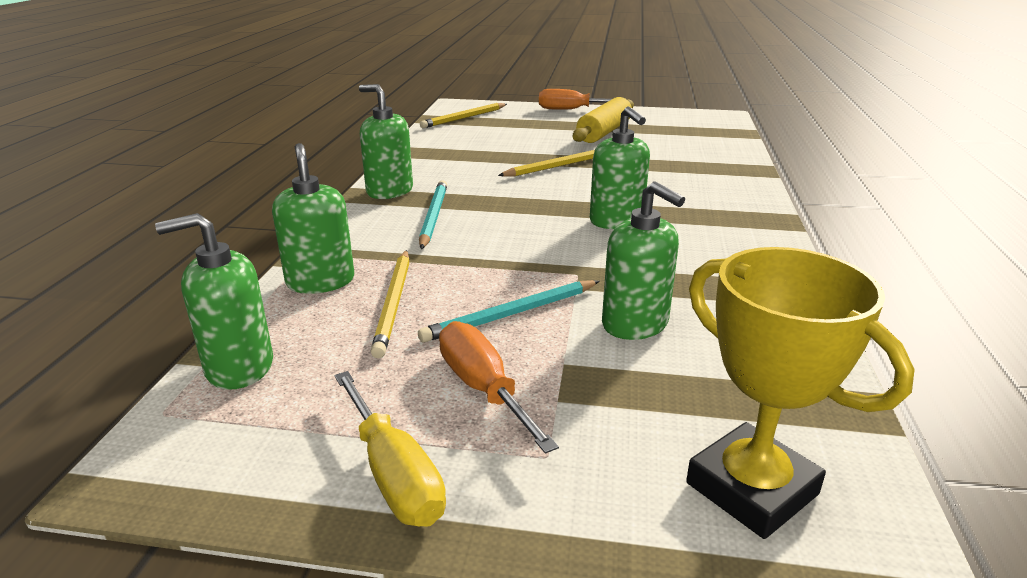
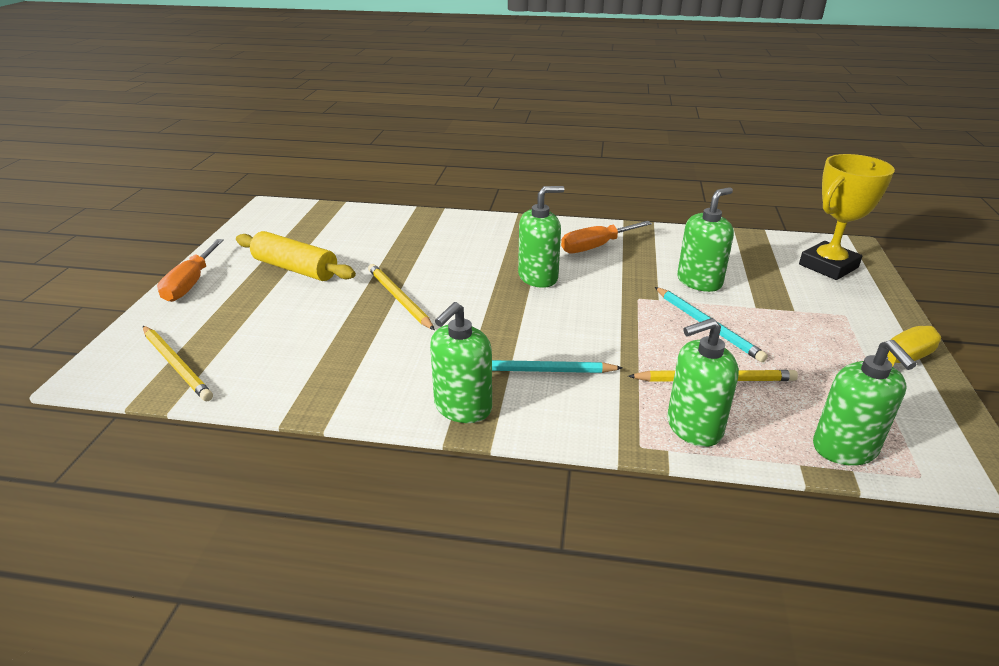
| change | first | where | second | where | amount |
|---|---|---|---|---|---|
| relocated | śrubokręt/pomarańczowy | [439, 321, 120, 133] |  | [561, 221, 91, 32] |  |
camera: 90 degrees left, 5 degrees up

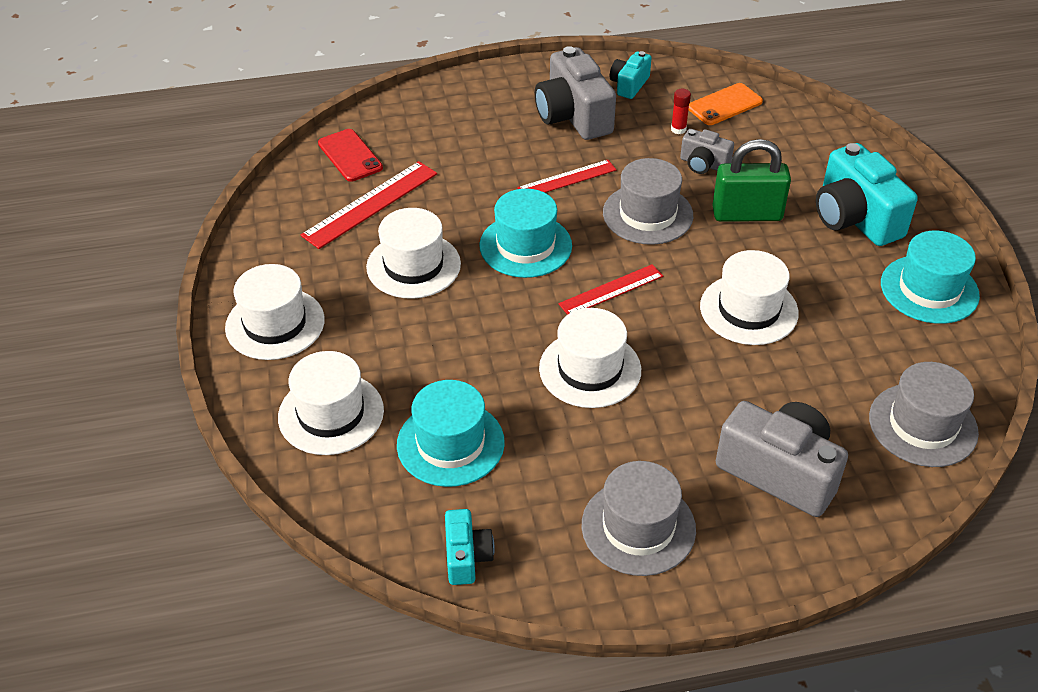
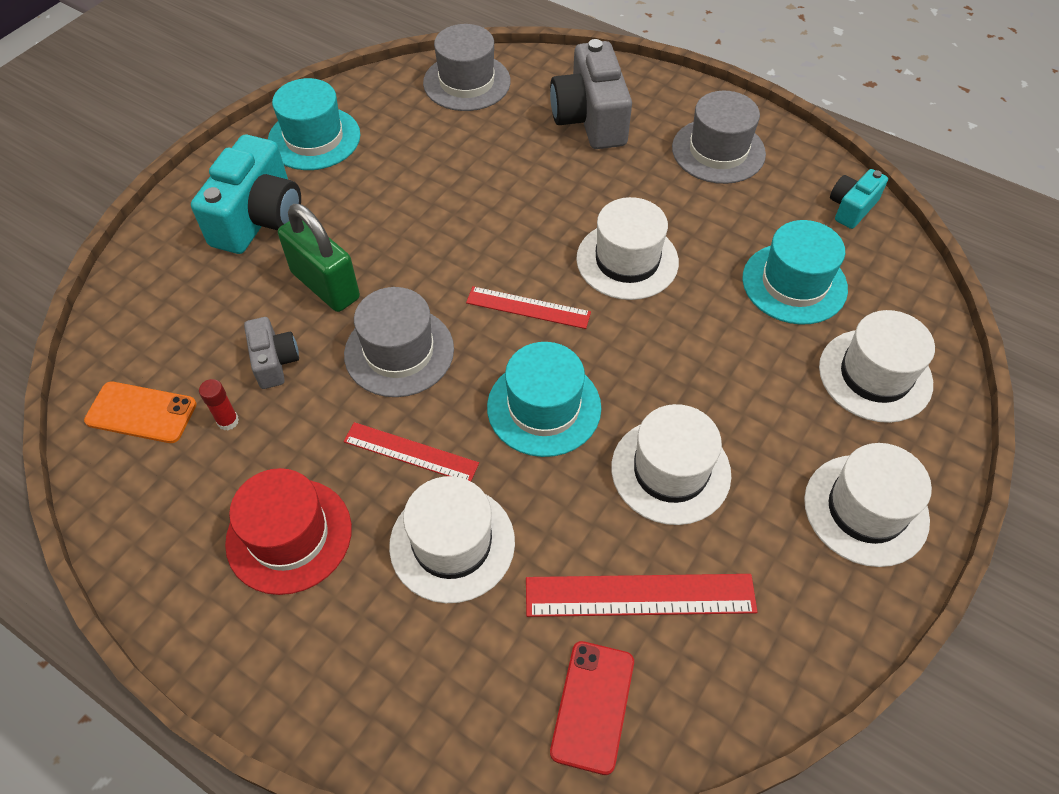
| change | first | where | second | where | amount |
|---|---|---|---|---|---|
| missing | aparat fotograficzny/turkusowy | [610, 51, 42, 48] |  |  |  |
| relocated | kapelusz/biały | [700, 250, 99, 95] |  | [389, 476, 126, 127] |  |
| exchanged | aparat fotograficzny/szary | [535, 46, 81, 94] | kapelusz/czerwony | [225, 468, 127, 127] |  |
camera: 135 degrees left, 10 degrees up

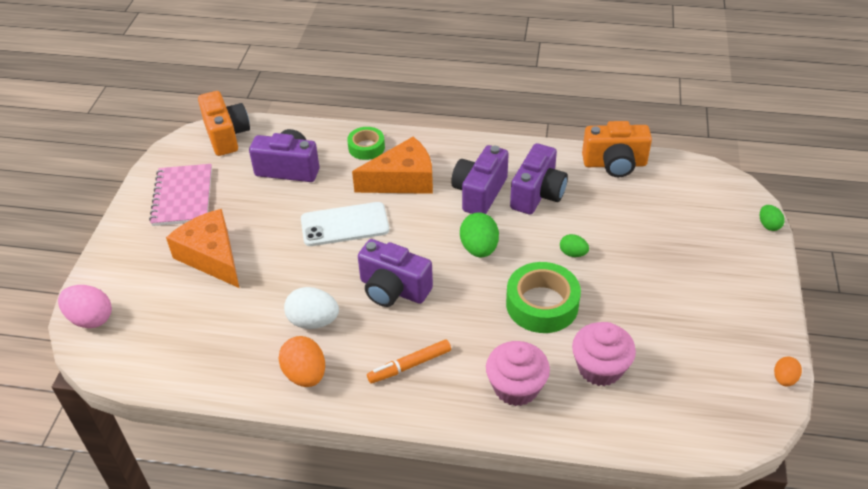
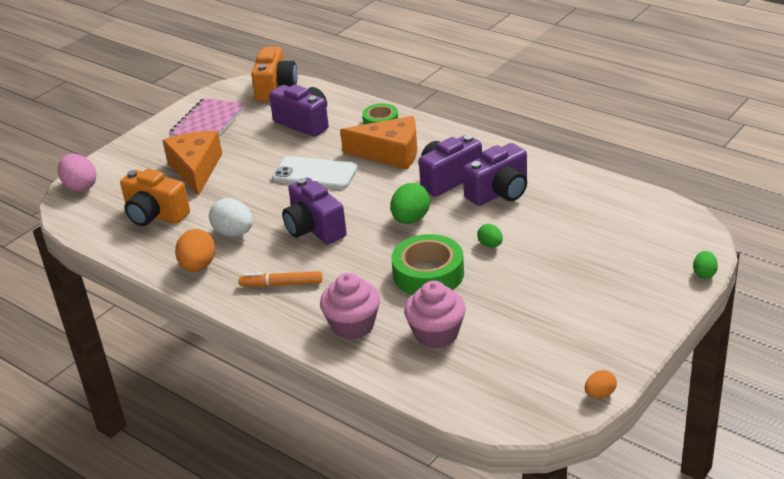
| change | first | where | second | where | amount |
|---|---|---|---|---|---|
| relocated | aparat fotograficzny/pomarańczowy | [582, 121, 70, 56] |  | [120, 169, 70, 57] |  |
camera: 30 degrees right, 10 degrees down

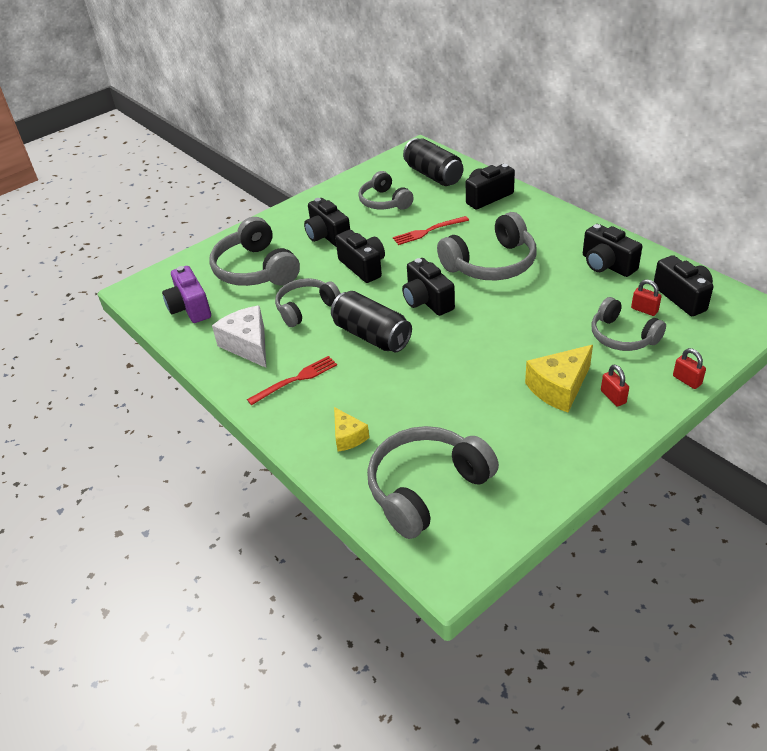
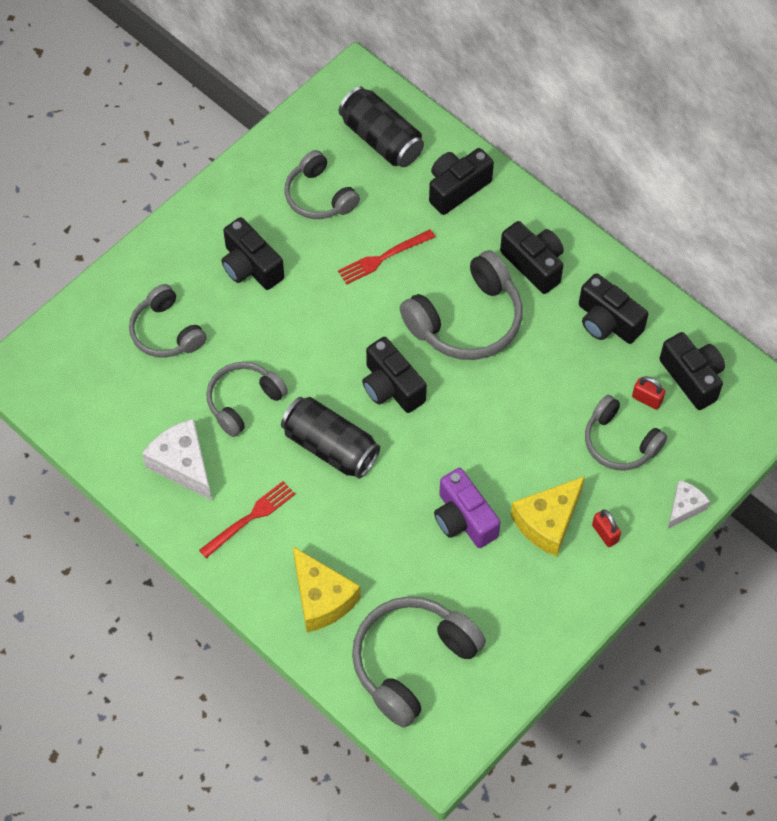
| change | first | where | second | where | amount |
|---|---|---|---|---|---|
| relocated | aparat fotograficzny/fioletowy | [162, 266, 49, 57] |  | [434, 468, 67, 80] |  |
| relocated | aparat fotograficzny/czarny | [335, 230, 50, 53] |  | [500, 221, 64, 73] |  |
| exchanged | kłódka/czerwony | [673, 348, 33, 41] | ser/biały | [668, 480, 42, 49] |  |
| size | słuchawki/szary | [209, 217, 91, 69] |  | [129, 284, 78, 74] | x0.65 |
| size | ser/żółty | [334, 407, 35, 45] |  | [293, 547, 68, 85] | x1.67 |
camera: 10 degrees left, 20 degrees up

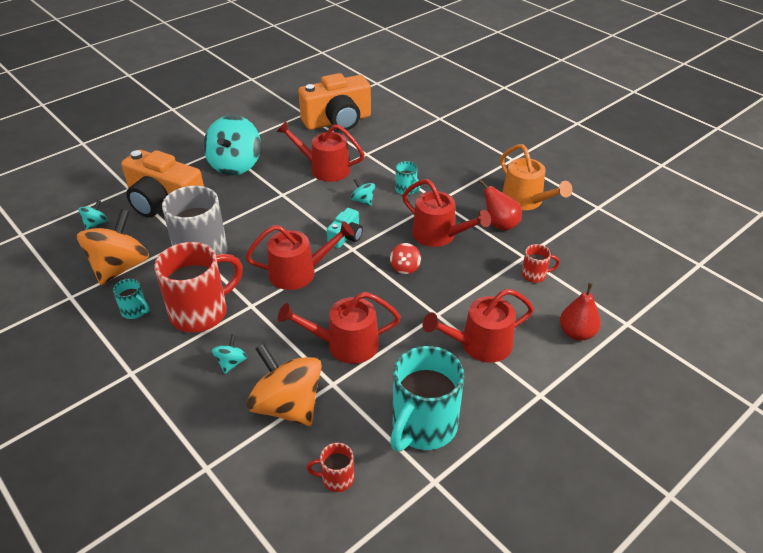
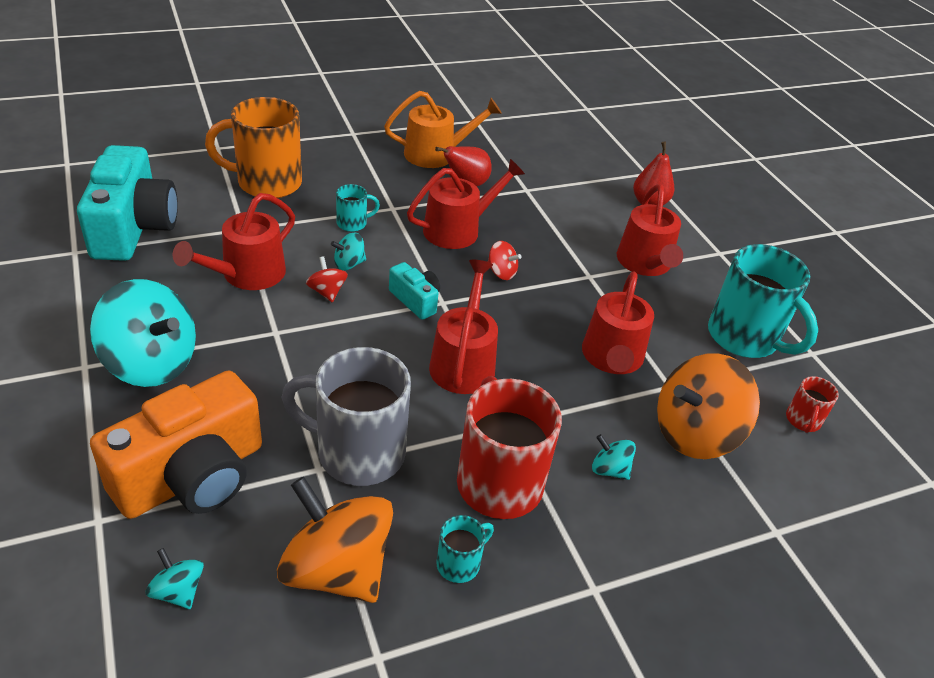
| change | first | where | second | where | amount |
|---|---|---|---|---|---|
| missing | kubek/czerwony | [522, 244, 38, 39] |  |  |  |
| appeared |  |  | kubek/pomarańczowy | [205, 97, 97, 101] |  |
| appeared |  |  | bączek/czerwony | [306, 256, 42, 47] |  |
| colour | aparat fotograficzny/pomarańczowy | [298, 73, 73, 57] | aparat fotograficzny/turkusowy | [77, 145, 101, 116] |  |
camera: 75 degrees left, 0 degrees up

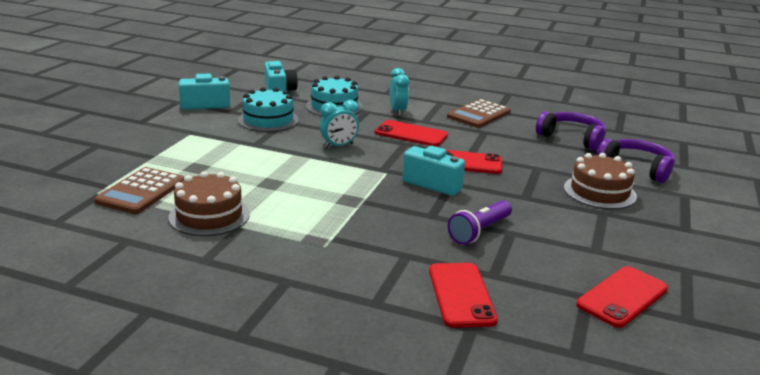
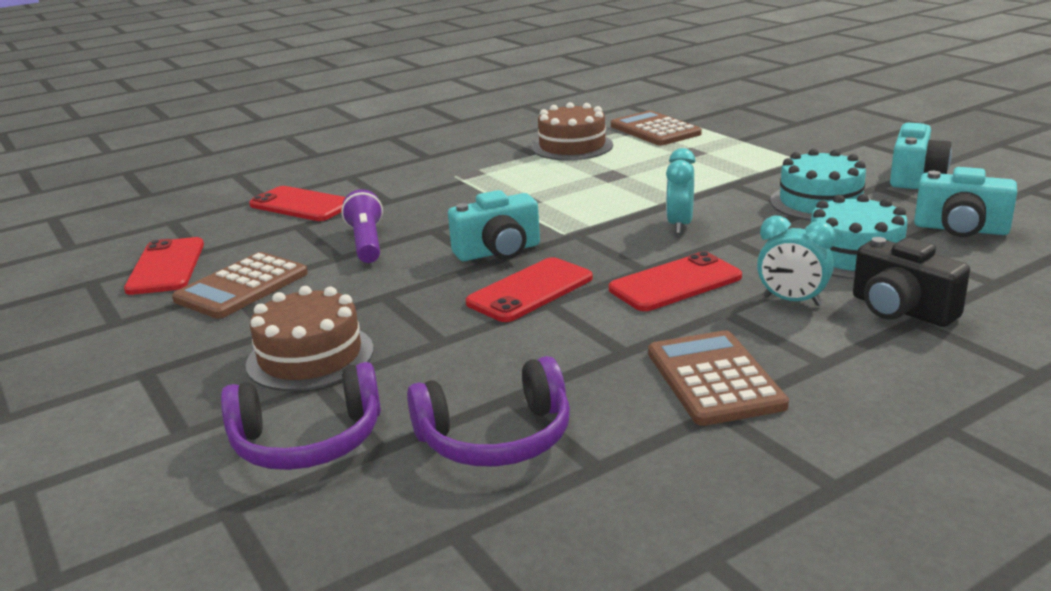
| change | first | where | second | where | amount |
|---|---|---|---|---|---|
| appeared |  |  | kalkulator/brązowy | [172, 252, 136, 67] |  |
| appeared |  |  | aparat fotograficzny/czarny | [853, 237, 117, 90] |  |
camera: 130 degrees right, 0 degrees up

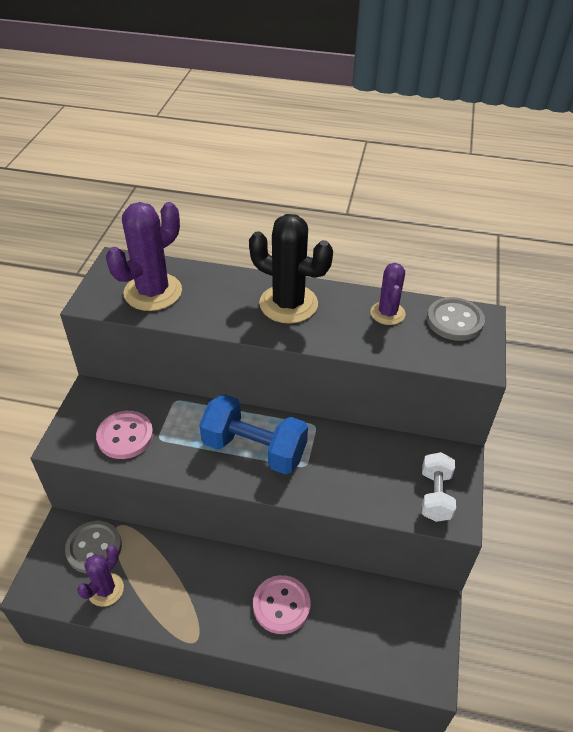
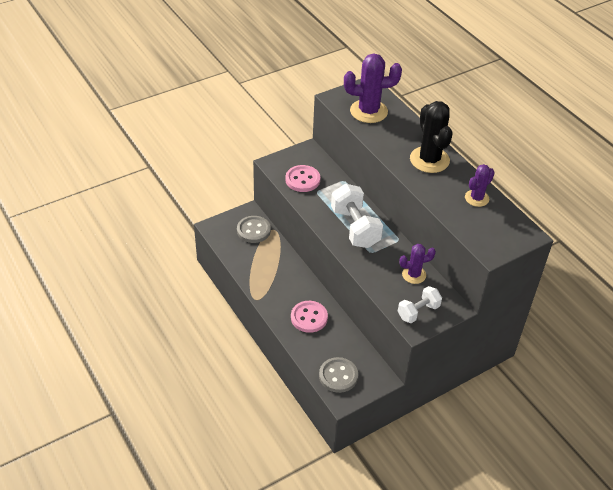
| change | first | where | second | where | amount |
|---|---|---|---|---|---|
| relocated | kaktus/fioletowy | [77, 546, 47, 61] |  | [399, 244, 37, 40] |  |
| relocated | guzik/szary | [427, 297, 58, 44] |  | [319, 357, 39, 36] |  |
| colour | hantel/niebieski | [199, 394, 109, 81] | hantel/biały | [331, 184, 52, 64] |  |
camera: 45 degrees right, 0 degrees up

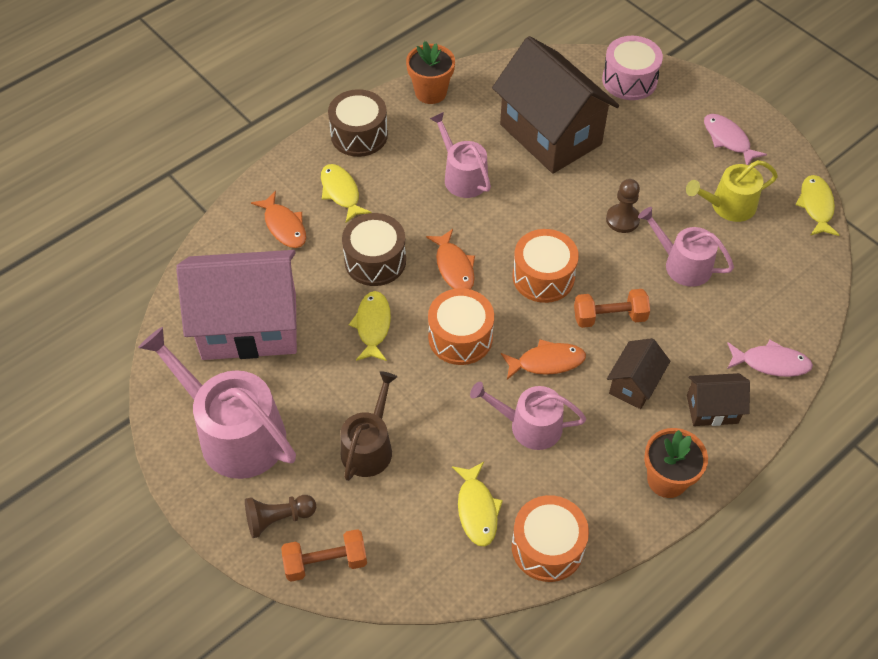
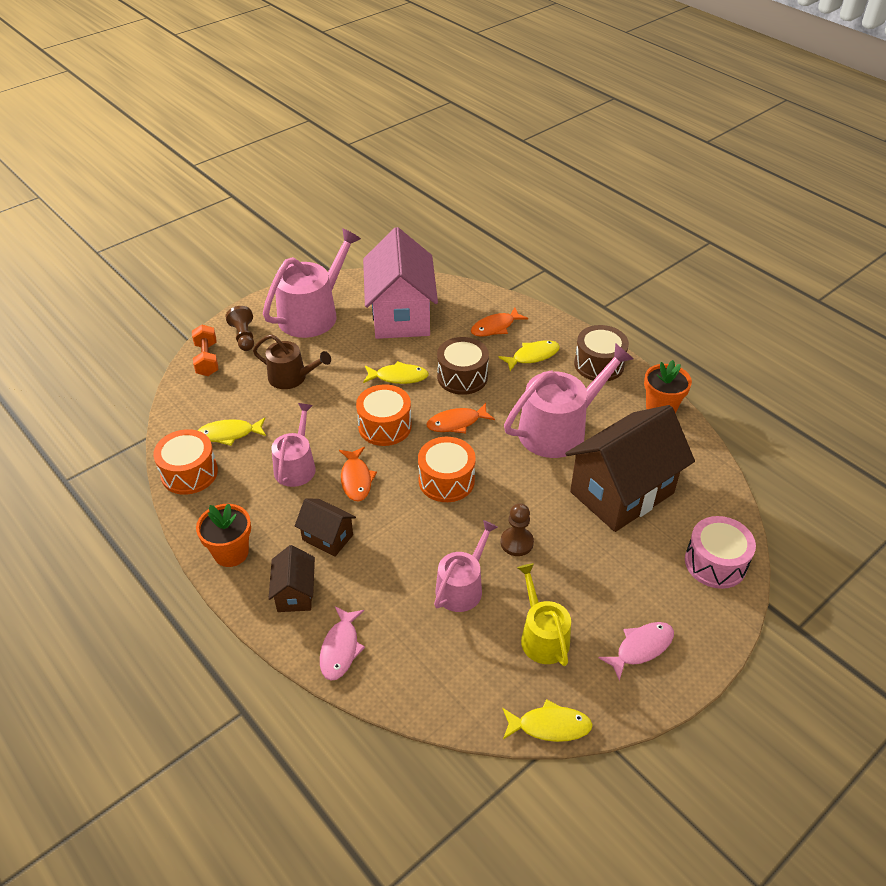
| change | first | where | second | where | amount |
|---|---|---|---|---|---|
| missing | hantel/pomarańczowy | [574, 289, 76, 39] |  |  |  |
| size | konewka/różowy | [430, 112, 61, 86] |  | [504, 343, 130, 115] | x1.66 |
camera: 90 degrees right, 10 degrees down

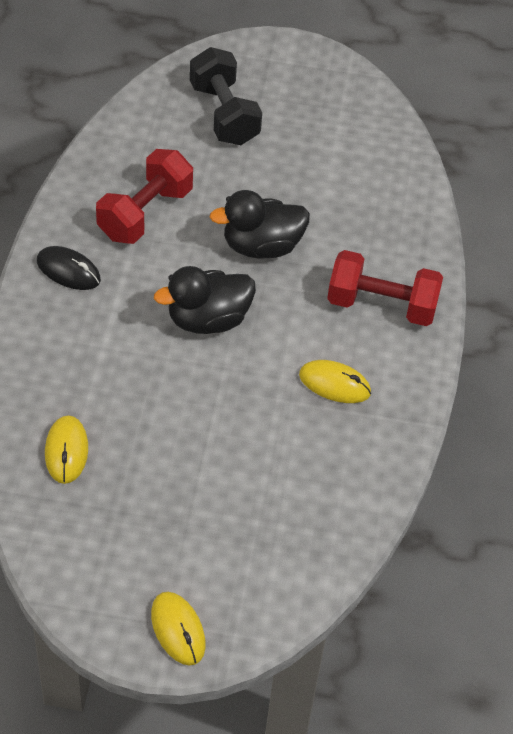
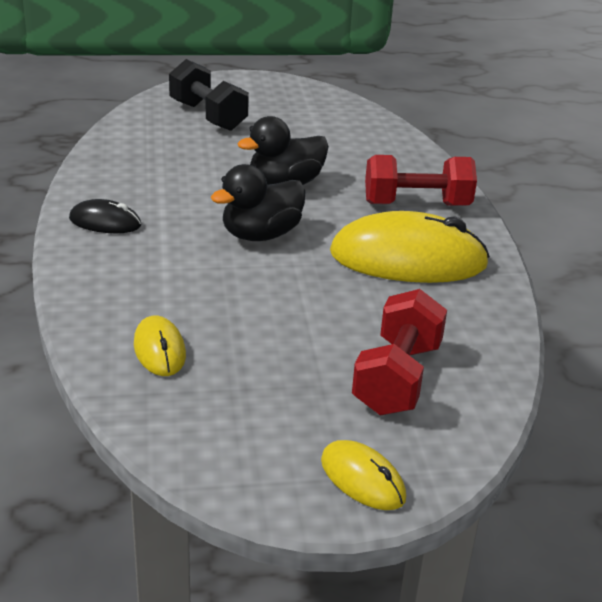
| change | first | where | second | where | amount |
|---|---|---|---|---|---|
| relocated | hantel/czerwony | [96, 149, 97, 95] |  | [352, 289, 95, 126] |  |
| size | myszka/żółty | [299, 360, 72, 43] |  | [330, 211, 160, 72] | x2.04 |
camera: 15 degrees left, 20 degrees down

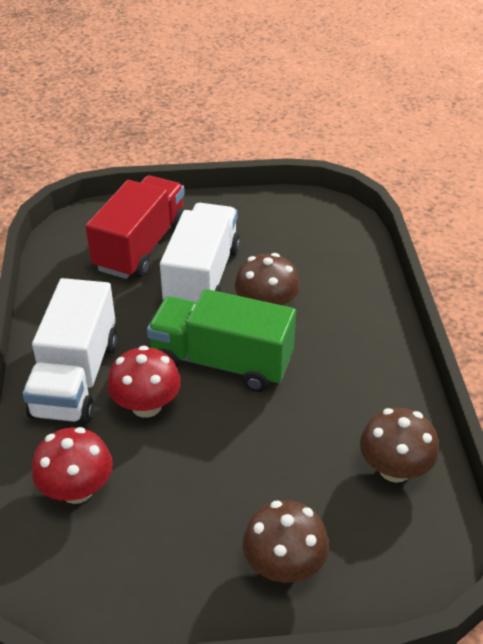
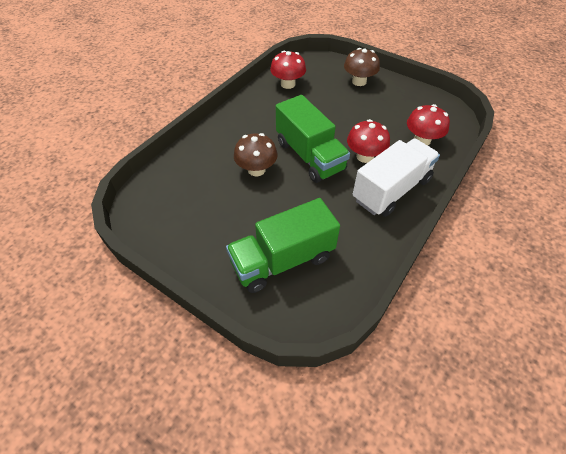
| change | first | where | second | where | amount |
|---|---|---|---|---|---|
| missing | ciężarówka/biały | [160, 203, 81, 100] |  |  |  |
| colour | ciężarówka/czerwony | [86, 176, 99, 103] | ciężarówka/zielony | [226, 198, 114, 95] |  |
| colour | grzyb/brązowy | [360, 408, 79, 75] | grzyb/czerwony | [270, 51, 36, 38] |  |
camera: 140 degrees left, 10 degrees up

